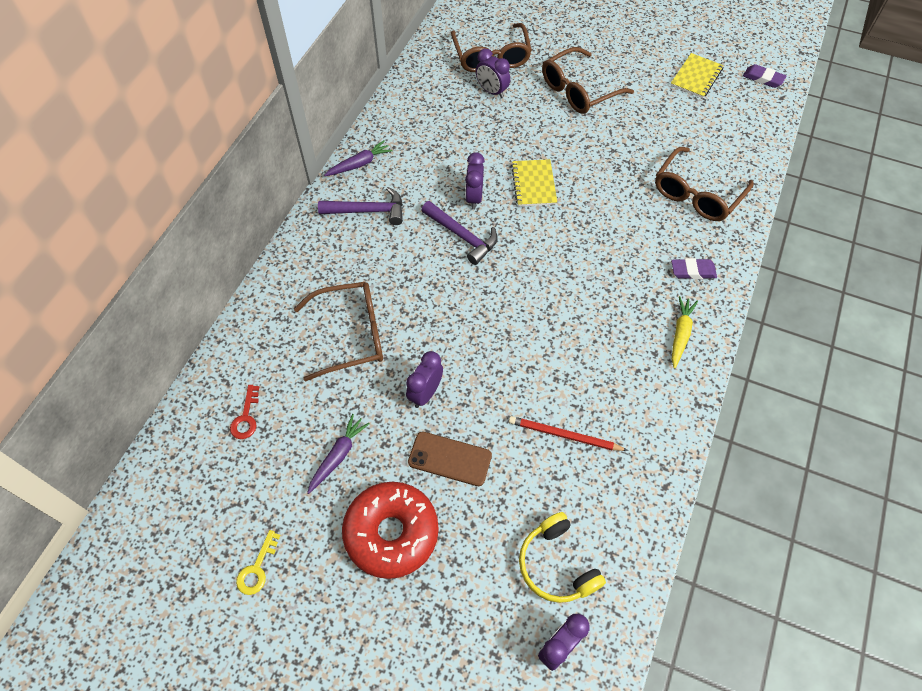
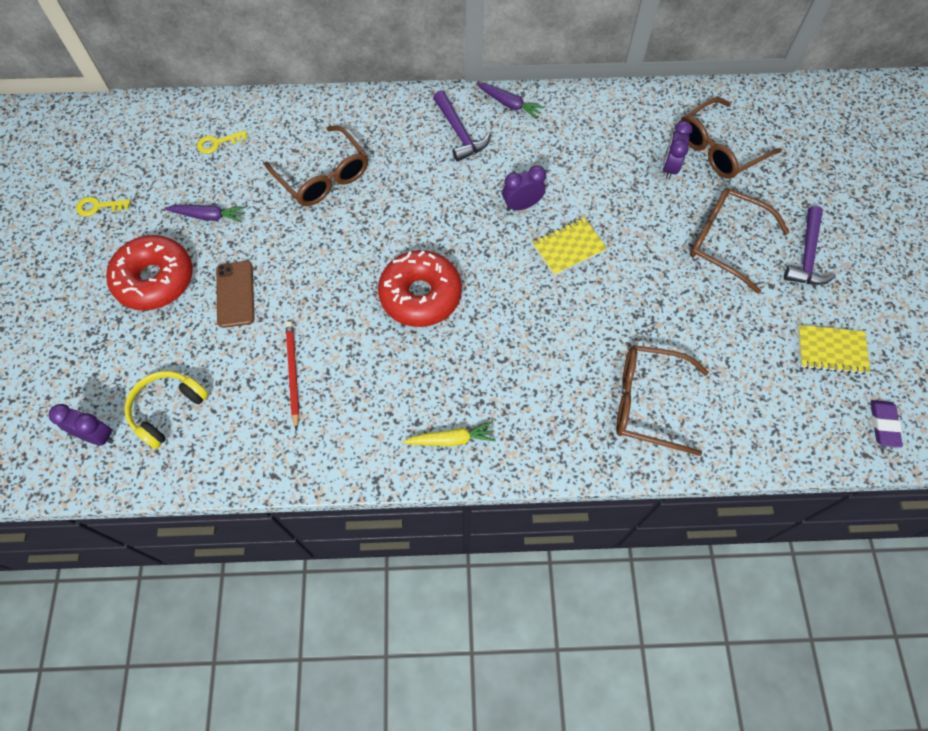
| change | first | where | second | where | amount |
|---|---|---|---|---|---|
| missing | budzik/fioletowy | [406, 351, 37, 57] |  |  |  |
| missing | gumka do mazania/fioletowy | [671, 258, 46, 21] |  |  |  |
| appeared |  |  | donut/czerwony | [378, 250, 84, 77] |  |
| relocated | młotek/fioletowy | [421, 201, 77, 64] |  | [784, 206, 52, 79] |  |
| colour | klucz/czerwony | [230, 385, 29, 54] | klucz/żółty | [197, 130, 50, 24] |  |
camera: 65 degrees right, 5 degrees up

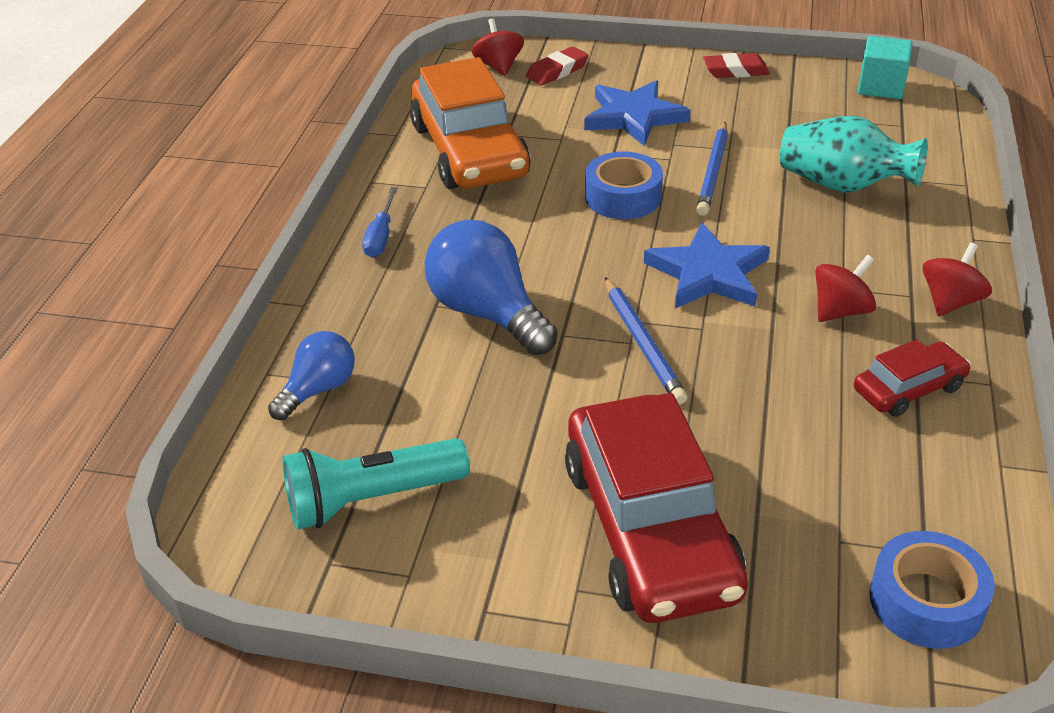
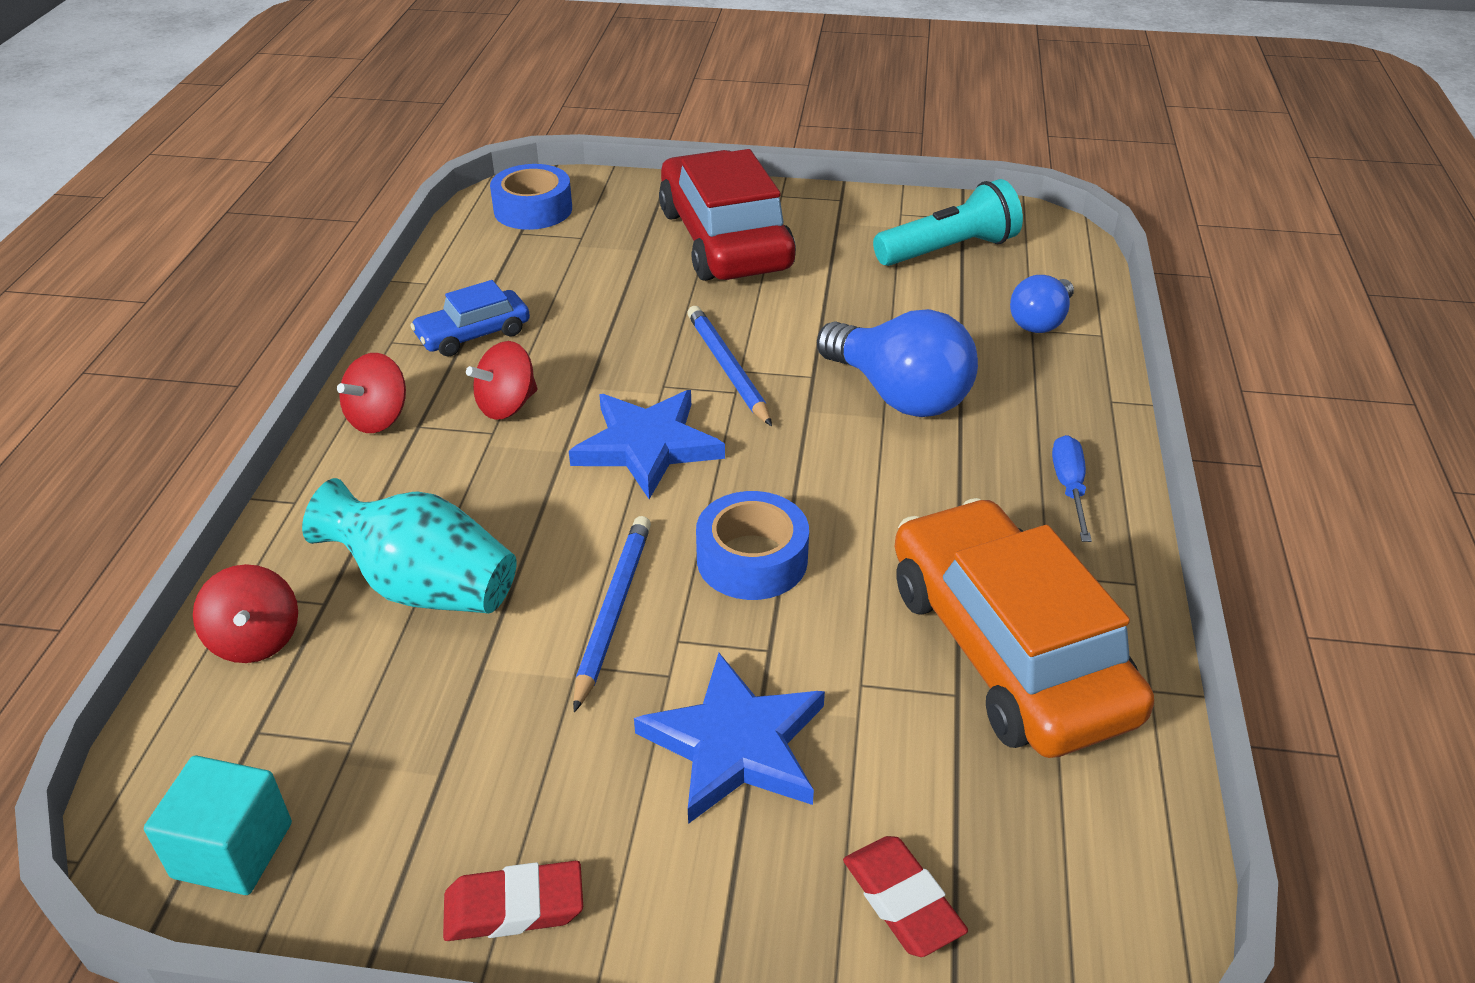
| change | first | where | second | where | amount |
|---|---|---|---|---|---|
| relocated | bączek/czerwony | [472, 18, 52, 58] |  | [193, 564, 105, 99] |  |
| colour | samochód/czerwony | [854, 339, 117, 78] | samochód/niebieski | [410, 280, 120, 77] |  |
| spun | gumka do mazania/czerwony | [526, 47, 63, 38] |  | [843, 836, 125, 121] | 75 degrees counterclockwise |
camera: 175 degrees right, 0 degrees up

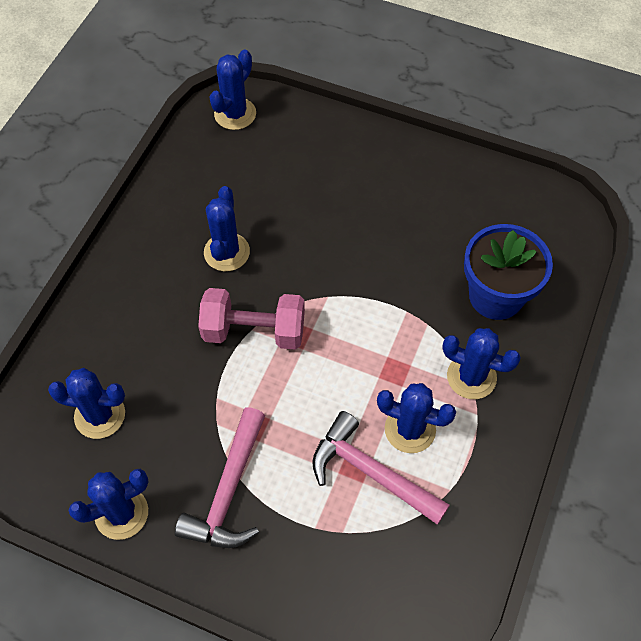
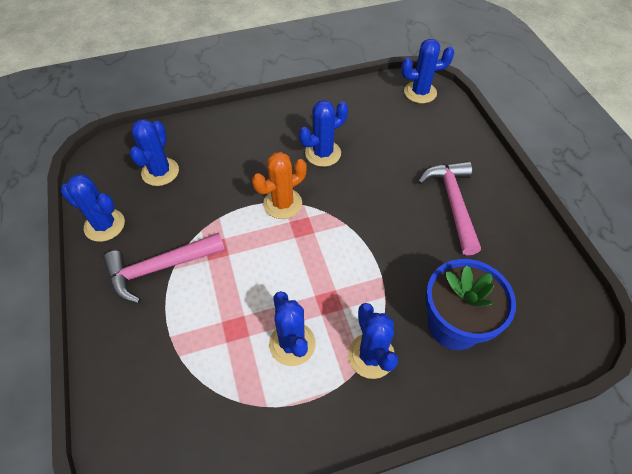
| change | first | where | second | where | amount |
|---|---|---|---|---|---|
| relocated | młotek/różowy | [312, 411, 138, 114] |  | [418, 161, 63, 94] |  |
| exchanged | hantel/różowy | [198, 288, 107, 62] | kaktus/pomarańczowy | [252, 152, 55, 67] |  |
| spun | kaktus/niebieski | [48, 368, 77, 71] |  | [130, 119, 49, 67] | 45 degrees clockwise |
camera: 50 degrees right, 5 degrees down

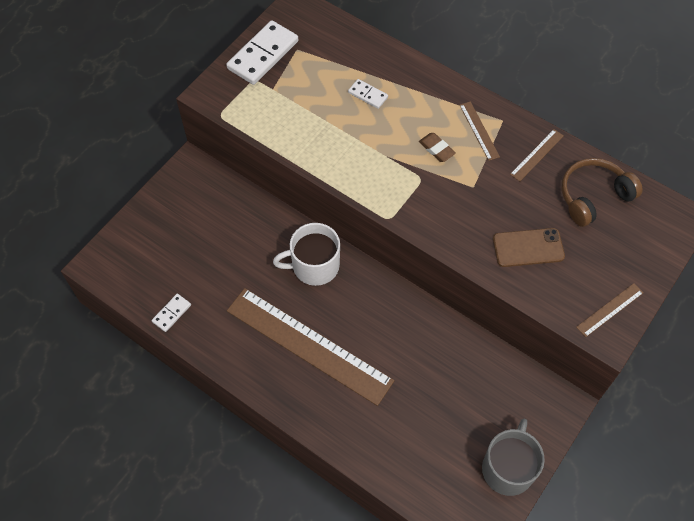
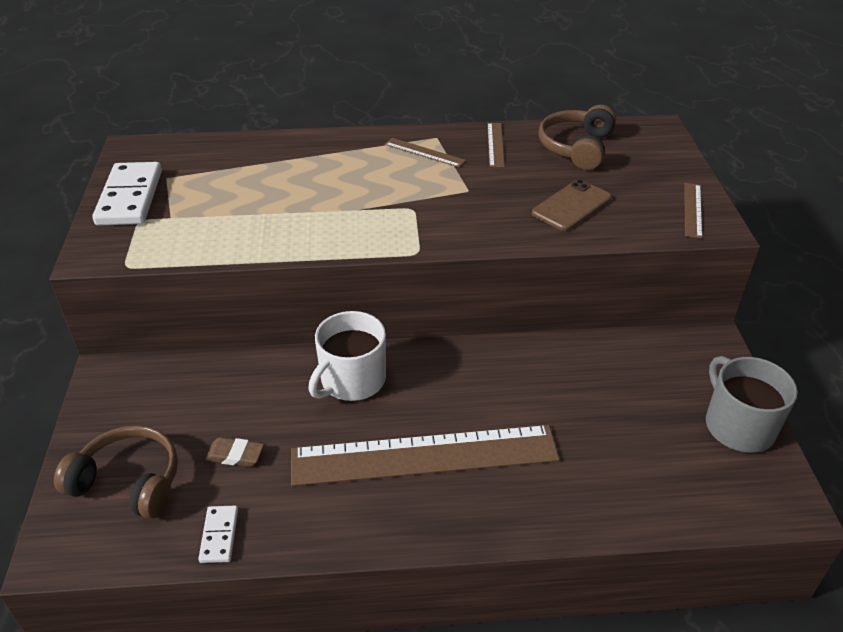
| change | first | where | second | where | amount |
|---|---|---|---|---|---|
| missing | kostka domina/biały | [348, 79, 40, 30] |  |  |  |
| appeared |  |  | słuchawki/brązowy | [54, 425, 124, 94] |  |
| relocated | gumka do mazania/brązowy | [419, 133, 37, 29] |  | [205, 437, 59, 30] |  |
camera: 40 degrees left, 20 degrees down

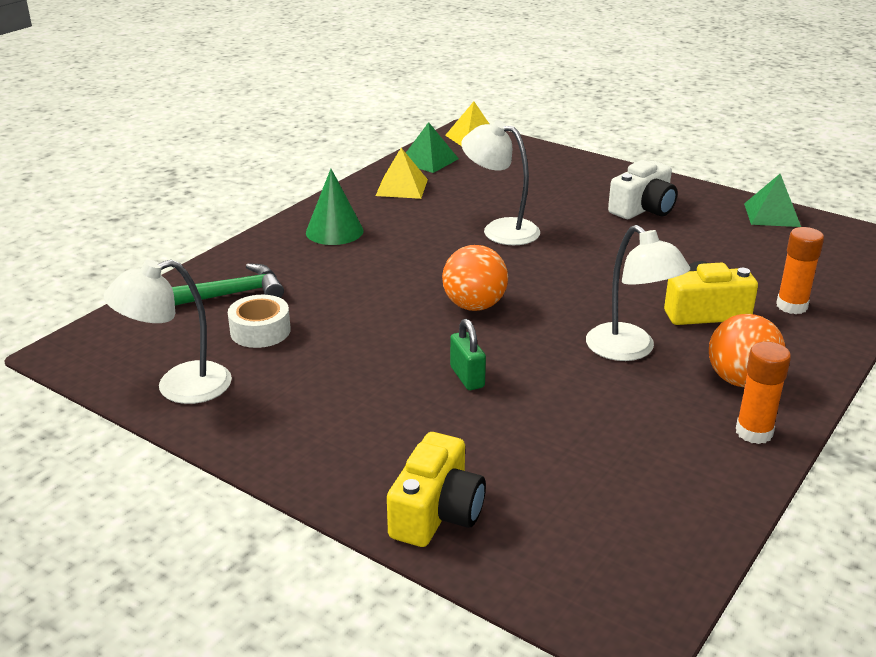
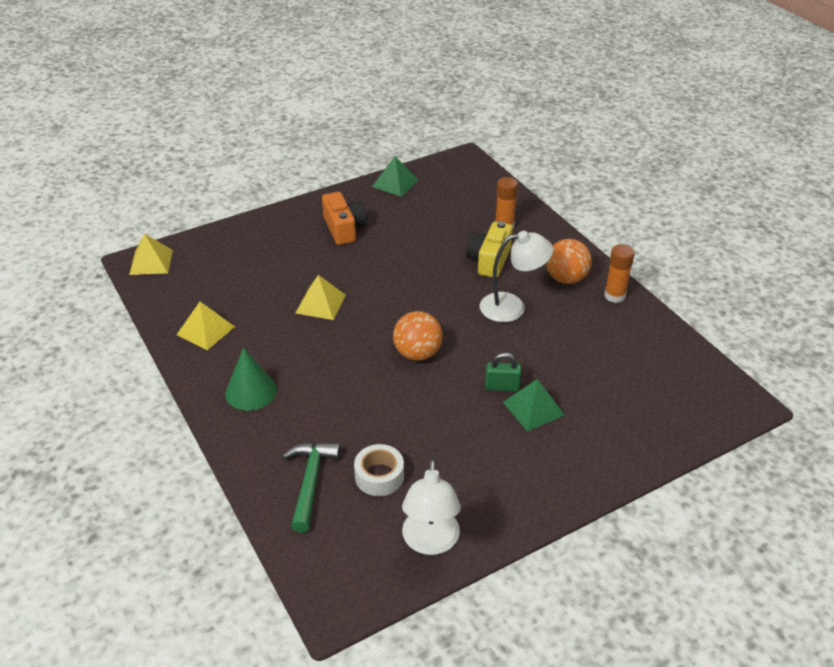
| change | first | where | second | where | amount |
|---|---|---|---|---|---|
| missing | aparat fotograficzny/żółty | [387, 432, 99, 115] |  |  |  |
| relocated | piramida/zielony | [406, 122, 53, 51] |  | [503, 379, 62, 52] |  |
| exchanged | lampka/biały | [461, 120, 79, 125] | piramida/żółty | [296, 275, 50, 45] |  |
| colour | aparat fotograficzny/biały | [608, 160, 70, 59] | aparat fotograficzny/pomarańczowy | [322, 192, 45, 53] |  |
camera: 65 degrees left, 10 degrees up

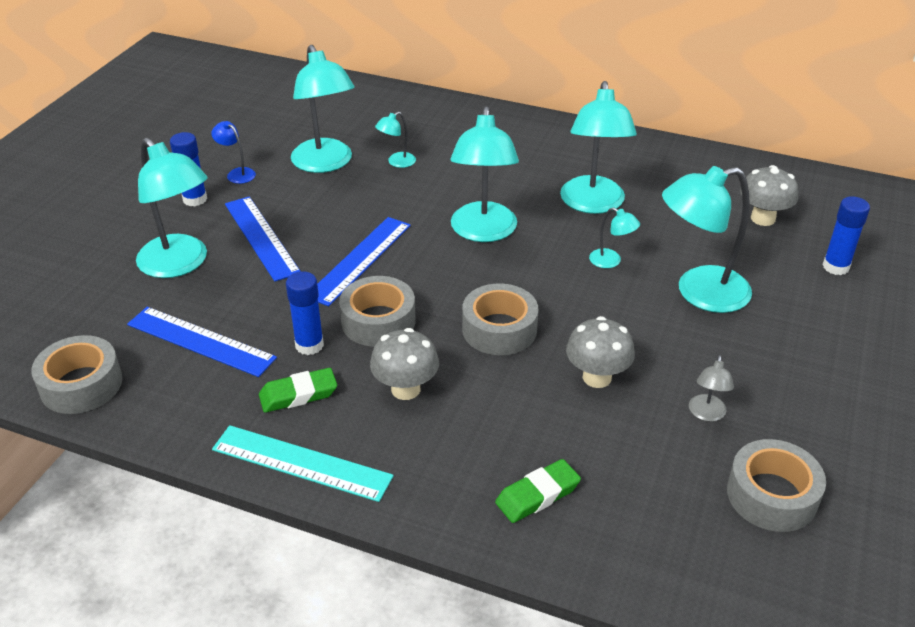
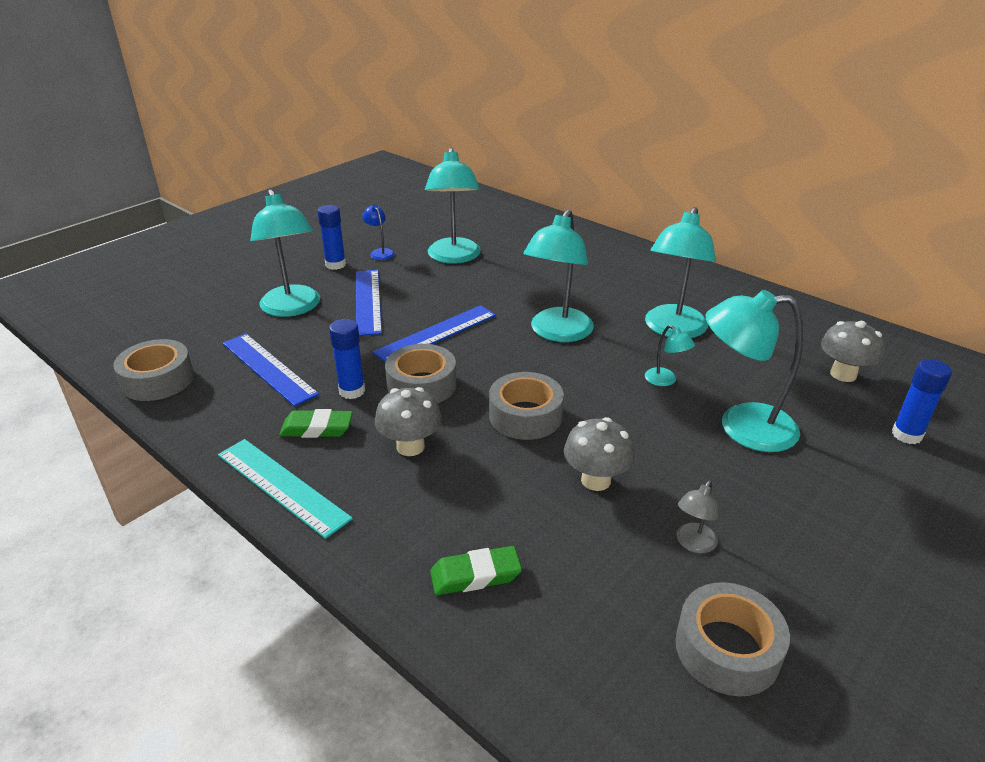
| change | first | where | second | where | amount |
|---|---|---|---|---|---|
| missing | lampka/turkusowy | [375, 112, 41, 56] |  |  |  |
camera: 20 degrees right, 5 degrees down

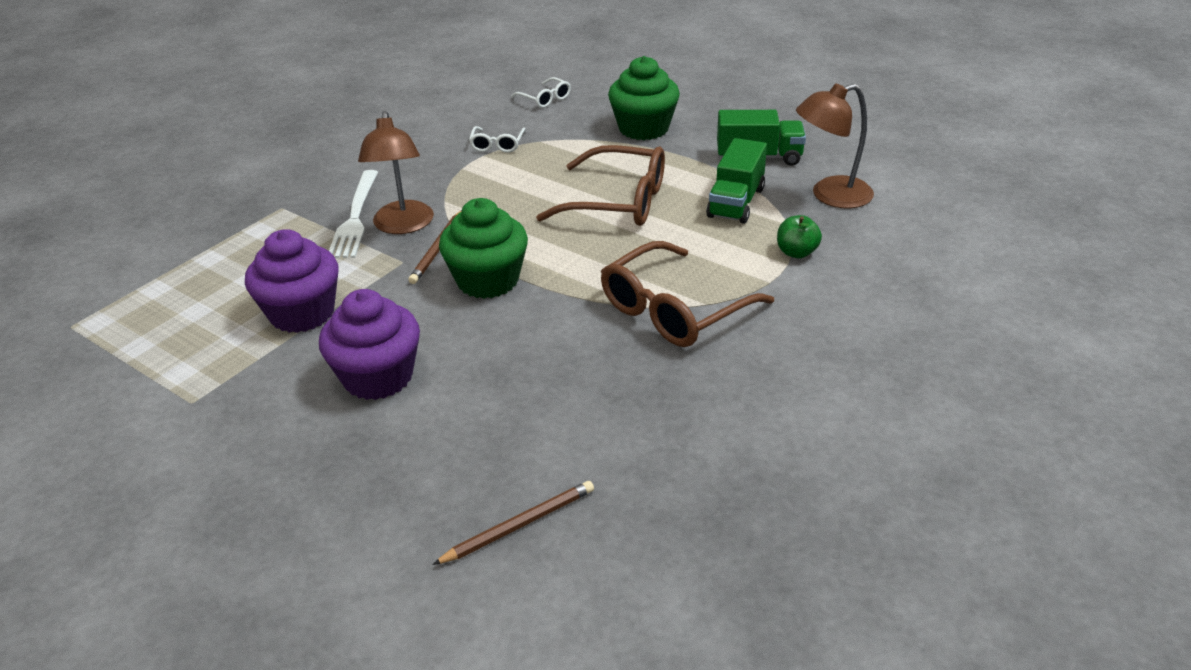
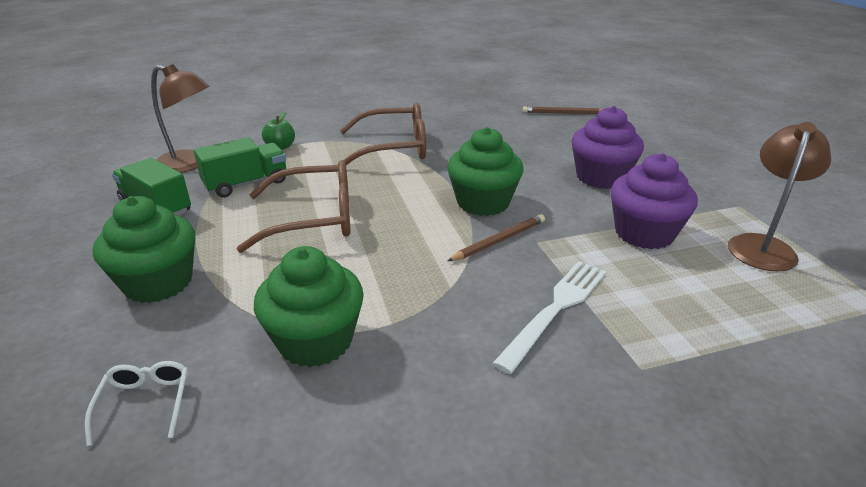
| change | first | where | second | where | amount |
|---|---|---|---|---|---|
| relocated | lampka/brązowy | [358, 111, 76, 123] |  | [728, 122, 103, 150] |  |
| exchanged | okulary/biały | [469, 126, 57, 27] | muffinka/zielony | [254, 246, 110, 121] |  |
| spun | okulary/brązowy | [536, 145, 129, 81] |  | [236, 160, 115, 93] | 120 degrees clockwise |
camera: 145 degrees left, 5 degrees down

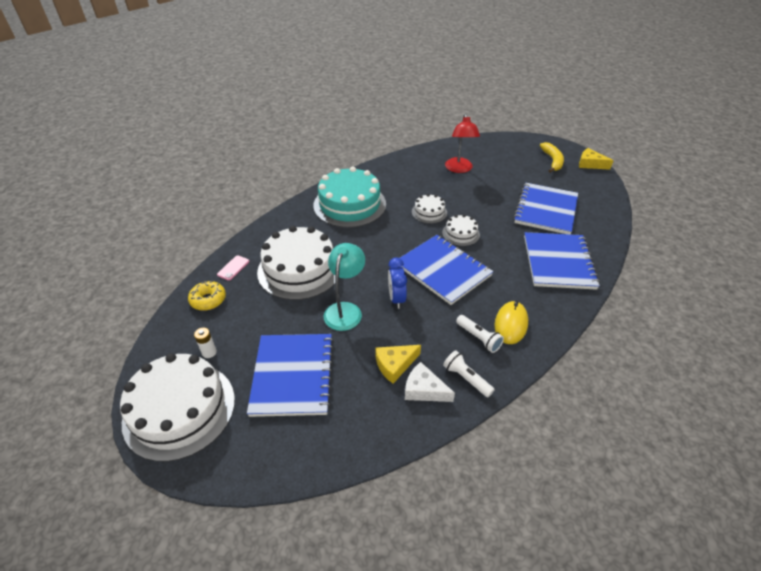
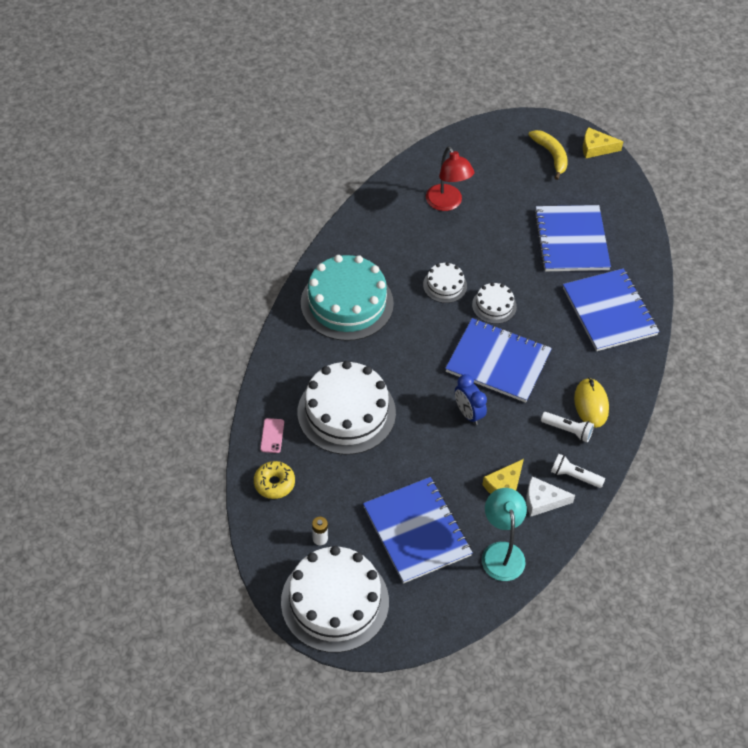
| change | first | where | second | where | amount |
|---|---|---|---|---|---|
| relocated | lampka/turkusowy | [324, 243, 41, 88] |  | [482, 488, 45, 93] |  |
camera: 25 degrees left, 10 degrees up

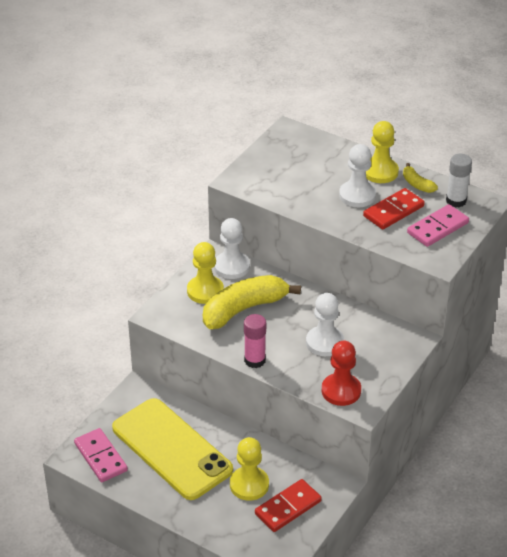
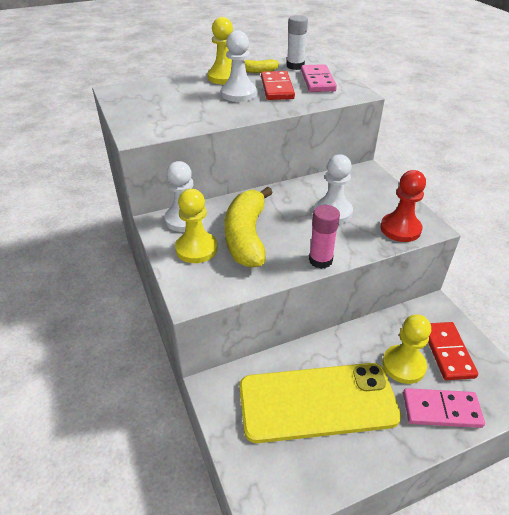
| change | first | where | second | where | amount |
|---|---|---|---|---|---|
| relocated | kostka domina/różowy | [74, 428, 54, 54] |  | [403, 388, 82, 40] |  |
camera: 55 degrees left, 0 degrees up

